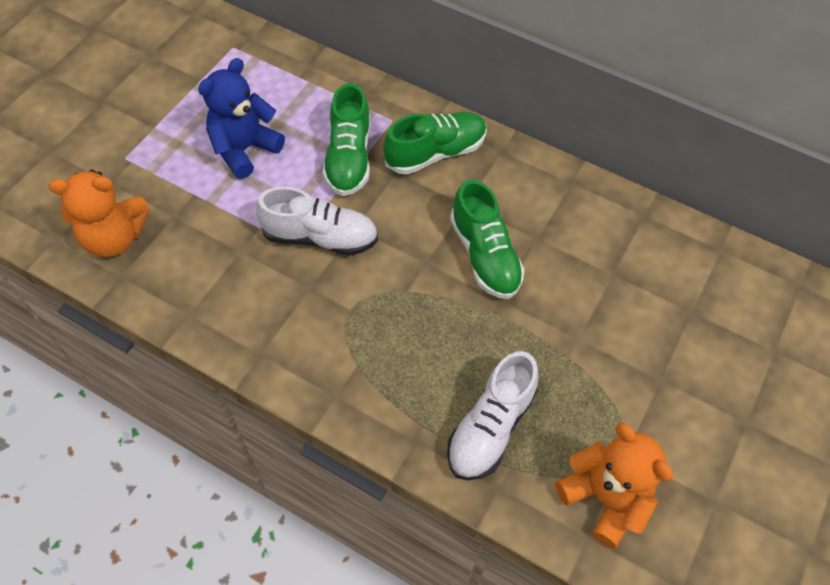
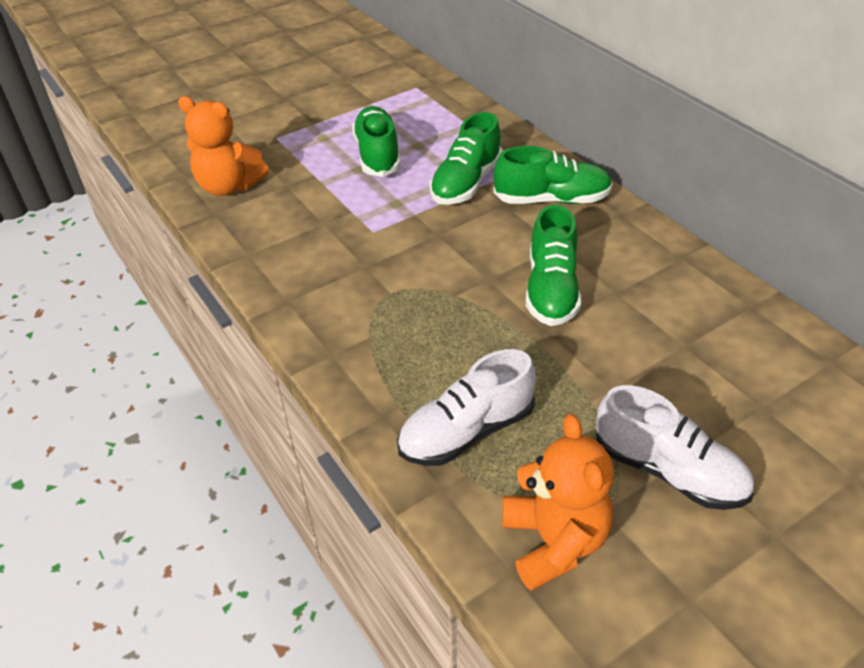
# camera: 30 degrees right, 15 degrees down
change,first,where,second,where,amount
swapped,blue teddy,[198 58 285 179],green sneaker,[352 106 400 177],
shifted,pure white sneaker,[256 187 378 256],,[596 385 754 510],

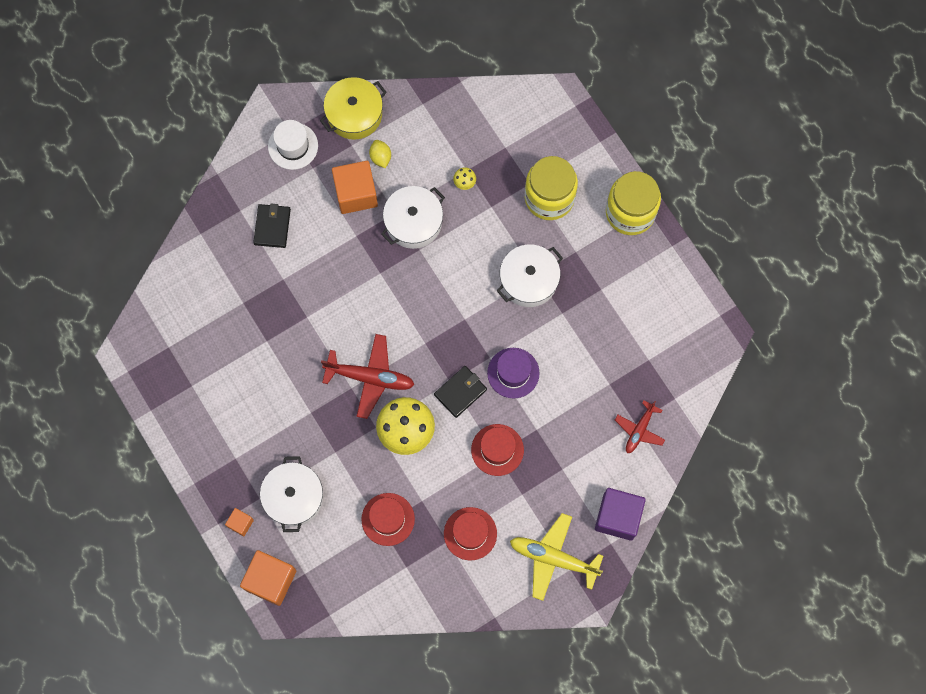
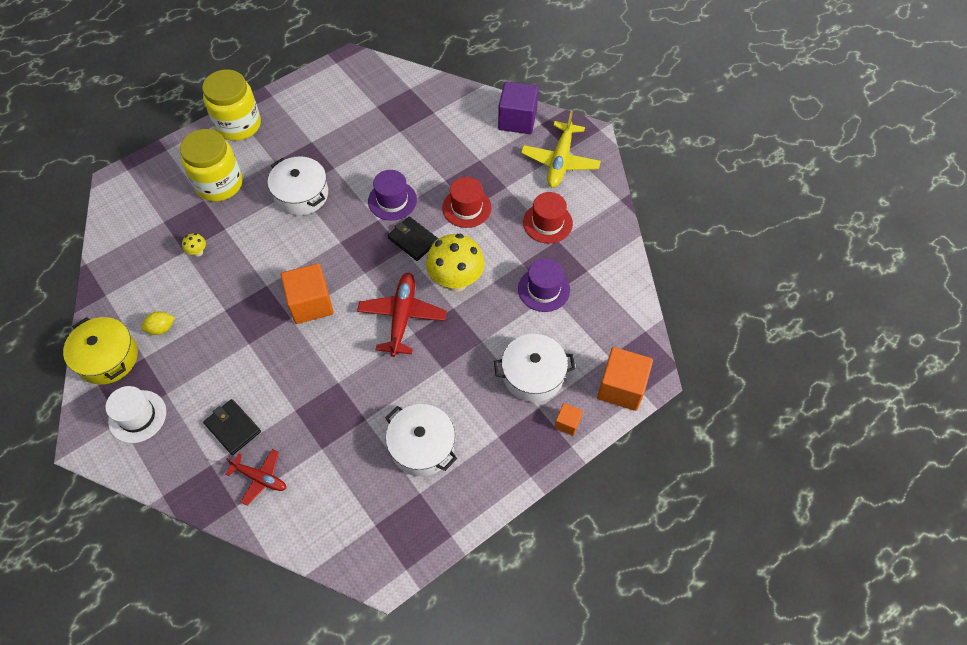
# camera: 95 degrees left, 15 degrees down
change,first,where,second,where,amount
rotated,ebony billfold,[253 204 291 248],,[203 399 261 455],45 degrees clockwise
shifted,red aeroplane,[615 400 665 453],,[225 449 286 505],
shifted,orange cube,[332 161 378 214],,[281 263 334 324],
shifted,pure white stockpot,[381 186 445 249],,[385 404 457 476],
repainted,red hat,[361 493 415 546],violet hat,[518 259 570 312],

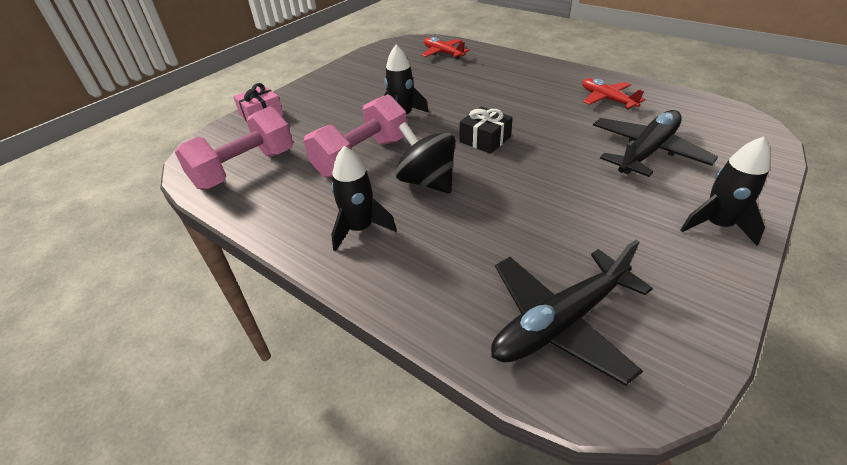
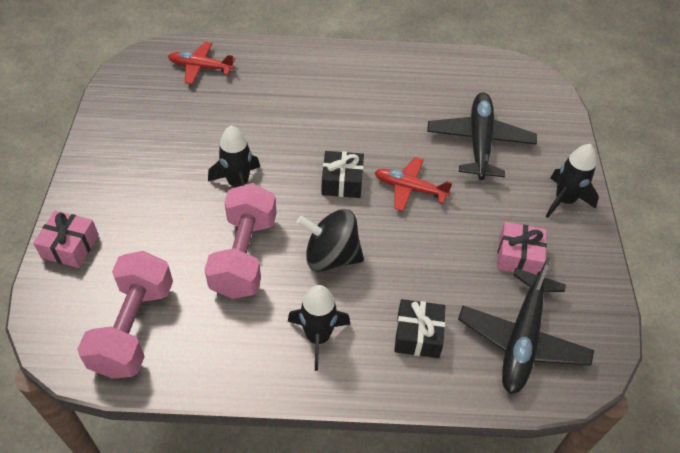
# camera: 40 degrees left, 10 degrees up
change,first,where,second,where,amount
shifted,red aeroplane,[582 78 646 109],,[375 157 453 211],
new,,,ebony gift,[394 299 445 358],
new,,,rosy gift,[497 222 547 275],

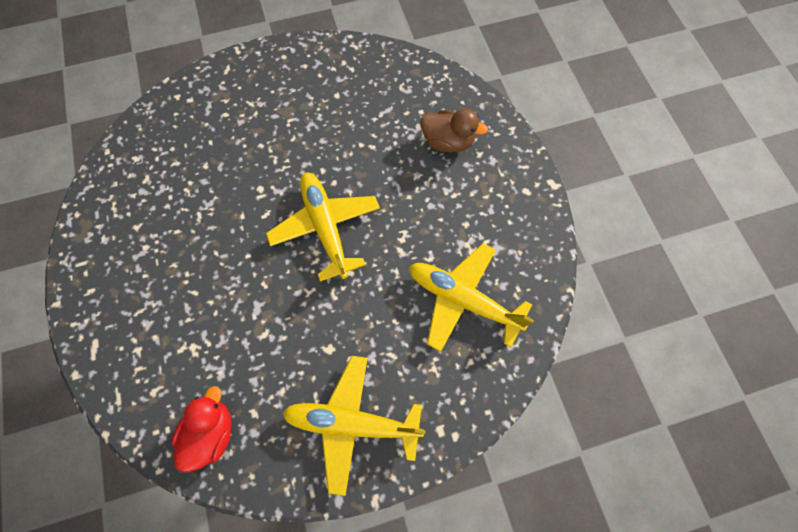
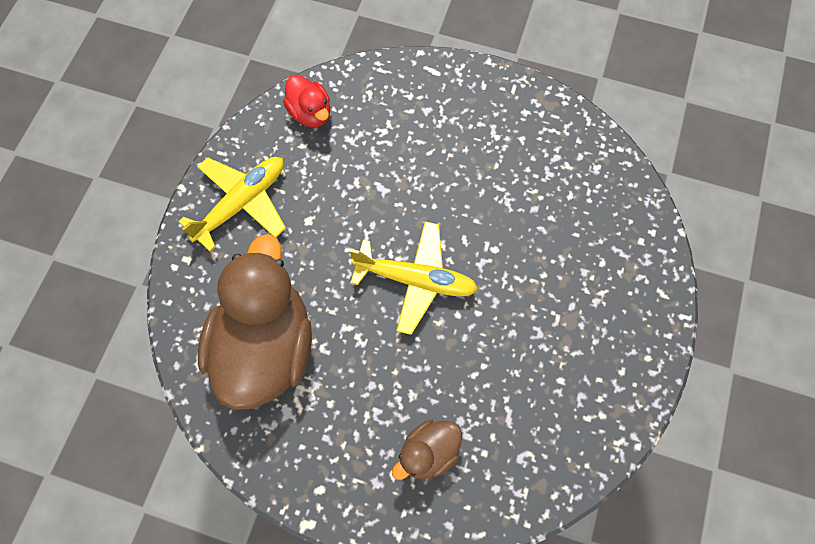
# camera: 125 degrees right, 0 degrees up
change,first,where,second,where,amount
swapped,golden aeroplane,[409 243 534 352],dark brown toy duck,[198 234 312 410],

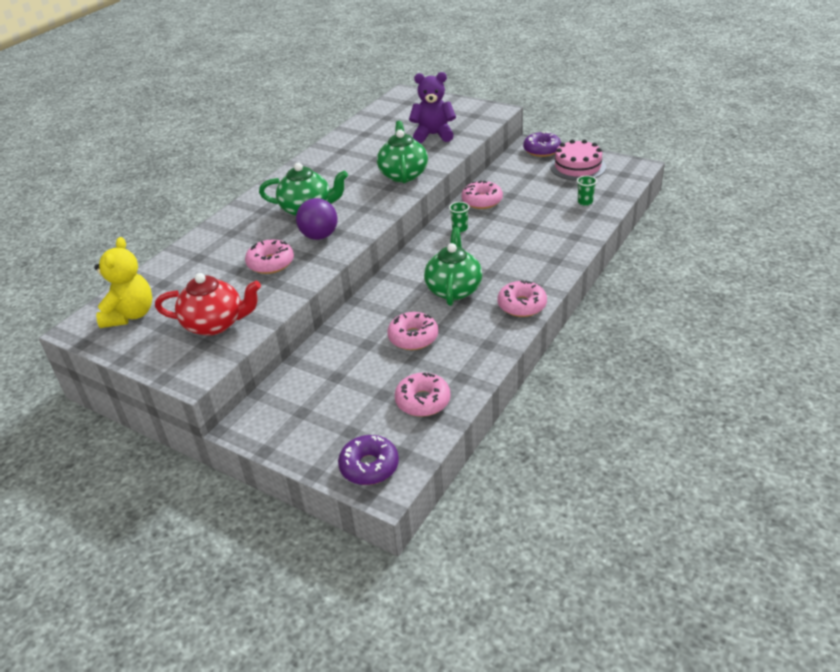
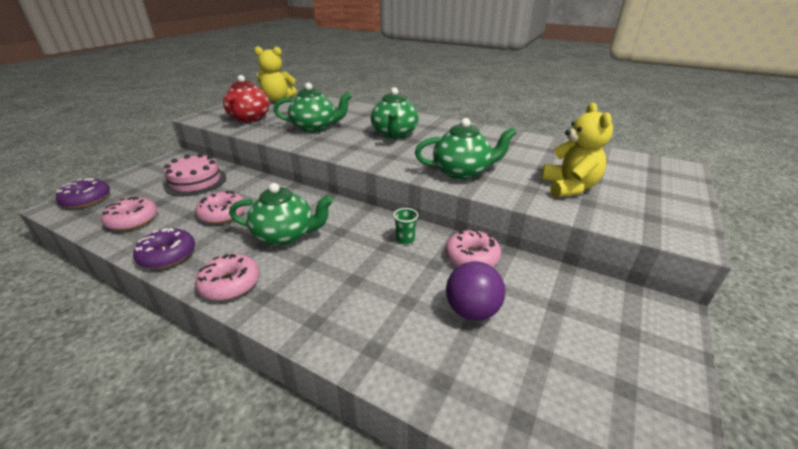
# camera: 85 degrees right, 5 degrees down
change,first,where,second,where,amount
shifted,violet donut,[523 131 561 157],,[133 228 195 269],
shifted,rosy gateau,[550 139 606 181],,[164 153 226 196],
swapped,rosy donut,[245 239 294 274],green china teapot,[273 83 352 133],
shifted,violet ball,[296 198 337 240],,[446 261 506 321],
repainted,violet teddy,[409 72 456 143],golden teddy,[541 103 613 198],
gone,green beaker,[577 176 597 206],,,

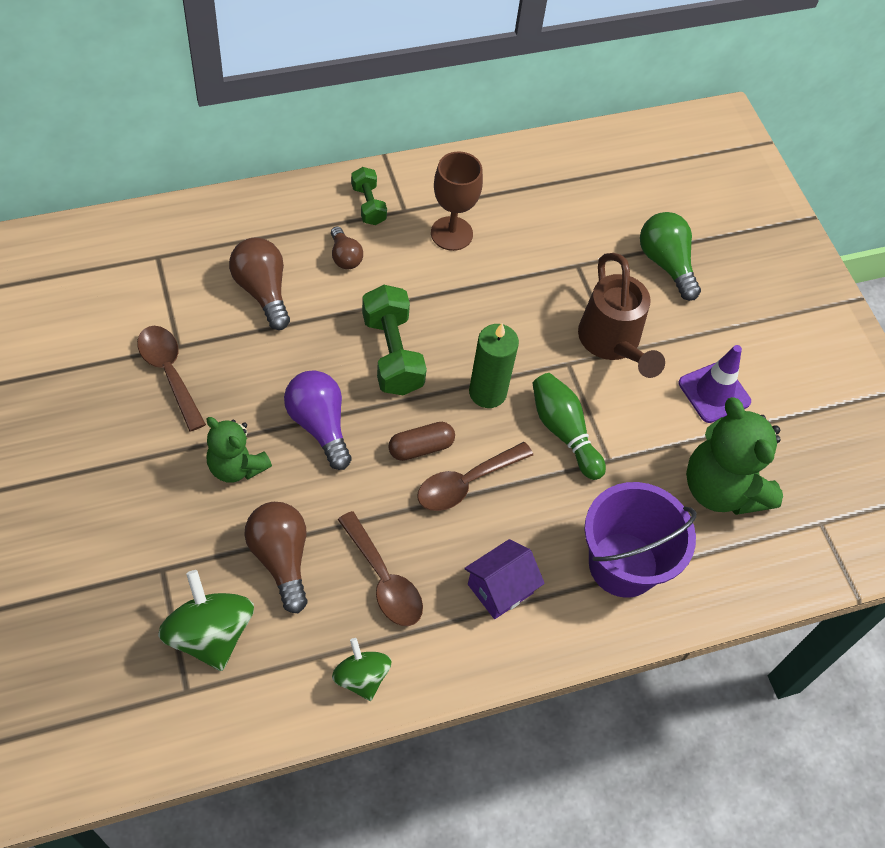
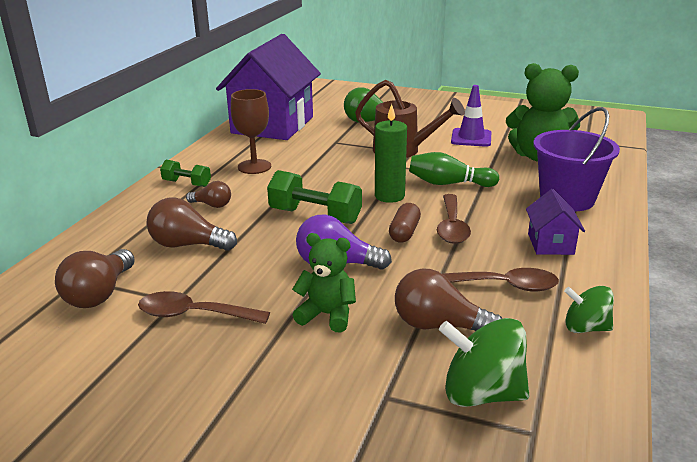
# camera: 45 degrees left, 30 degrees down
change,first,where,second,where,amount
new,,,dark brown bulb,[55 249 135 308],
new,,,violet toy house,[216 34 321 140],
rotated,green teddy,[207 417 272 483],,[292 233 356 332],150 degrees counterclockwise

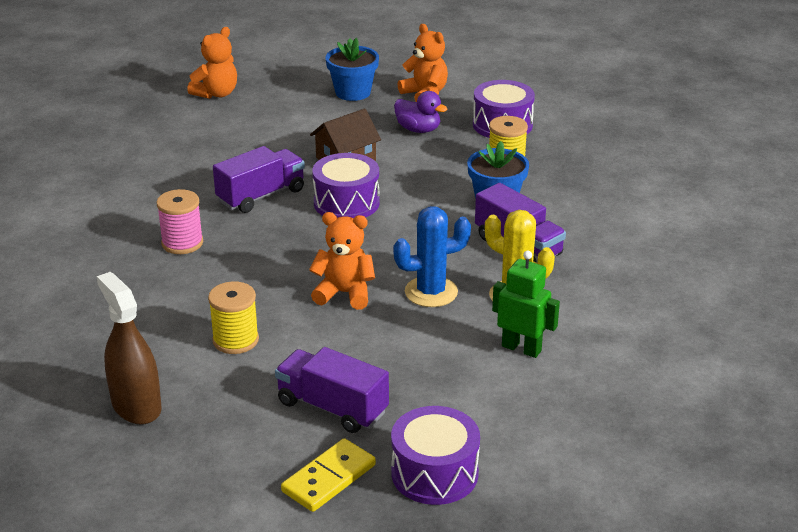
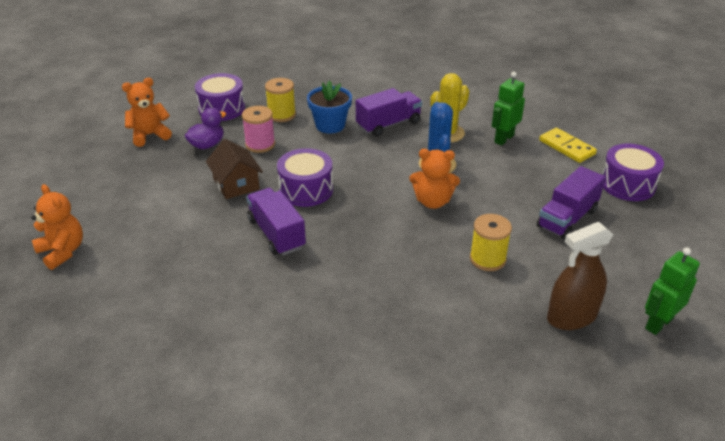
# camera: 80 degrees left, 5 degrees up
change,first,where,second,where,amount
shifted,rosy spool,[156 189 203 254],,[242 106 275 153],
rotated,orange teddy,[309 212 375 310],,[409 149 460 209],105 degrees counterclockwise
shifted,golden domino,[281 438 376 512],,[539 128 597 163],
new,,,green toy robot,[645 247 700 335],
gone,blue plant pot,[326 38 379 101],,,

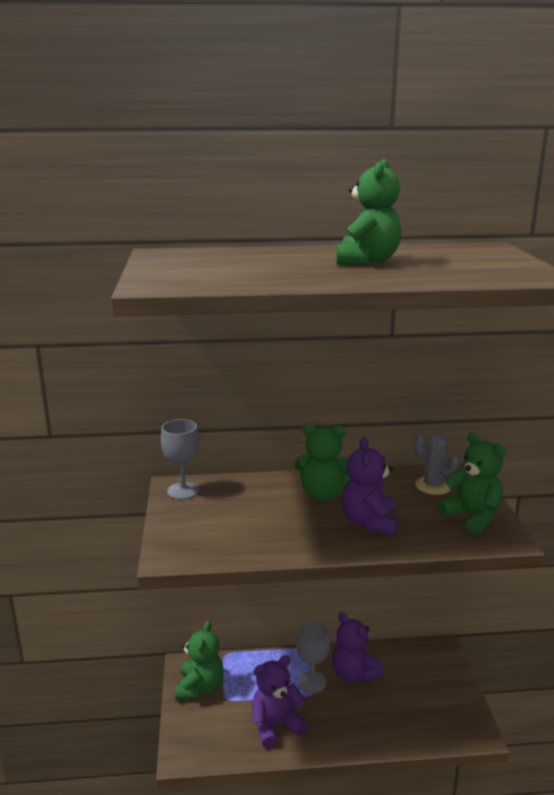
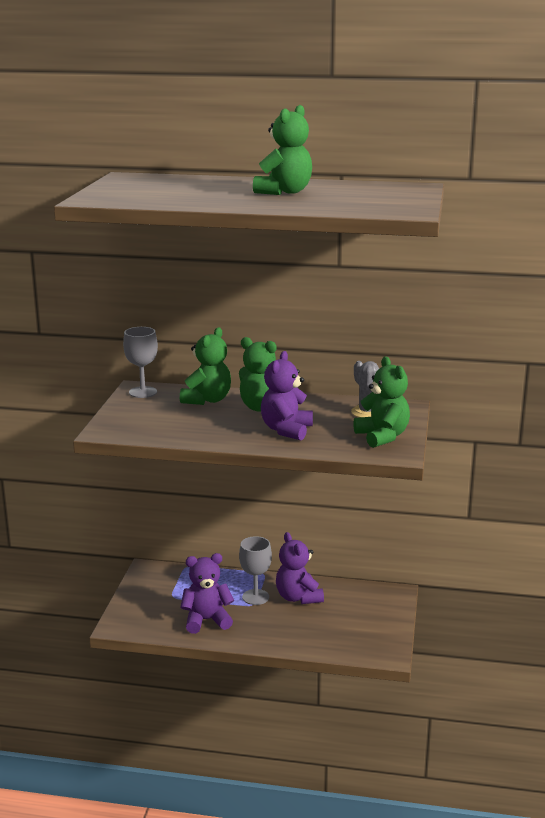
# camera: 15 degrees right, 0 degrees up
change,first,where,second,where,amount
shifted,green teddy,[175 620 224 700],,[180 327 231 405],

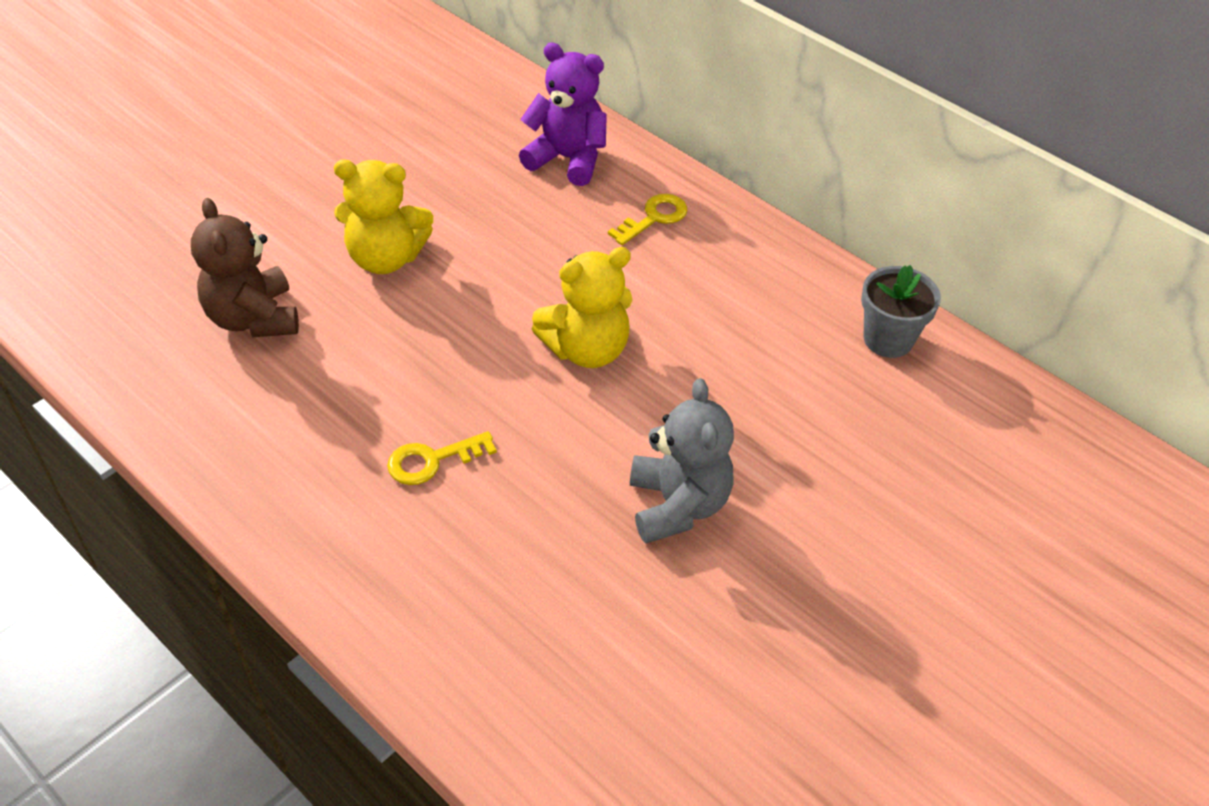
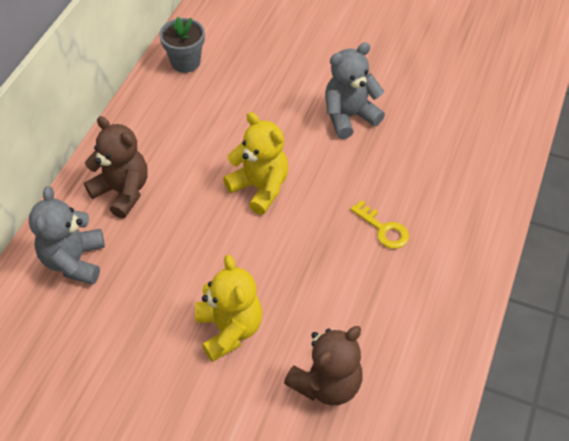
# camera: 110 degrees left, 5 degrees up
change,first,where,second,where,amount
repainted,violet teddy,[519 43 607 186],gray teddy,[29 186 105 285],
swapped,golden key,[608 194 687 245],dark brown teddy,[84 116 148 219],

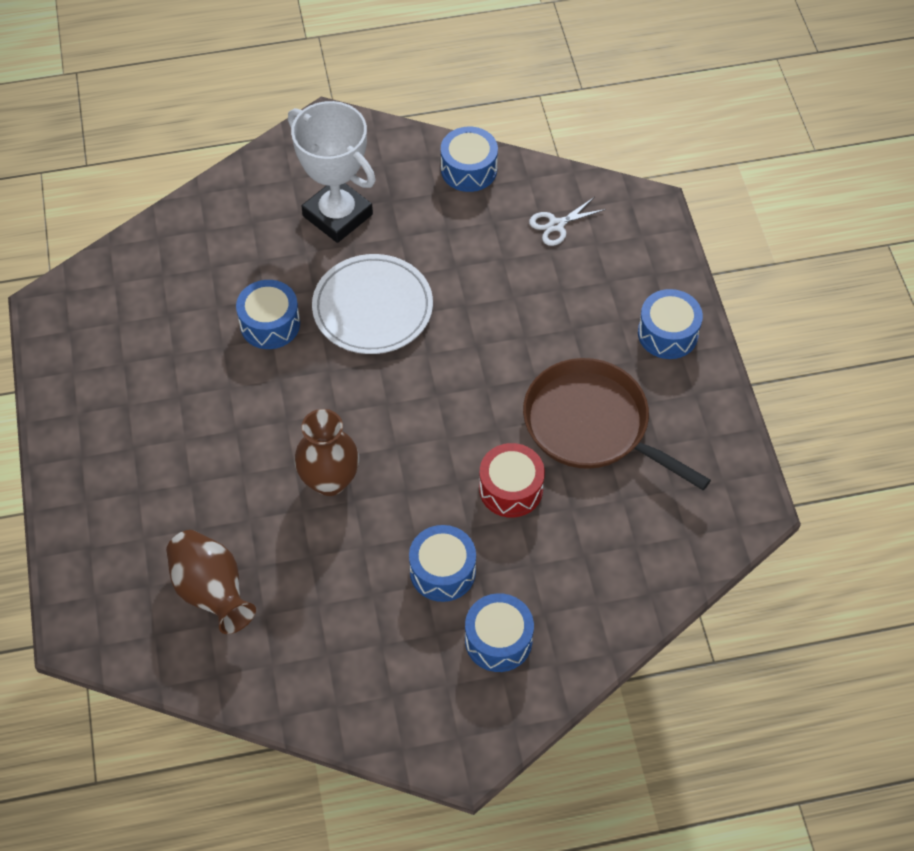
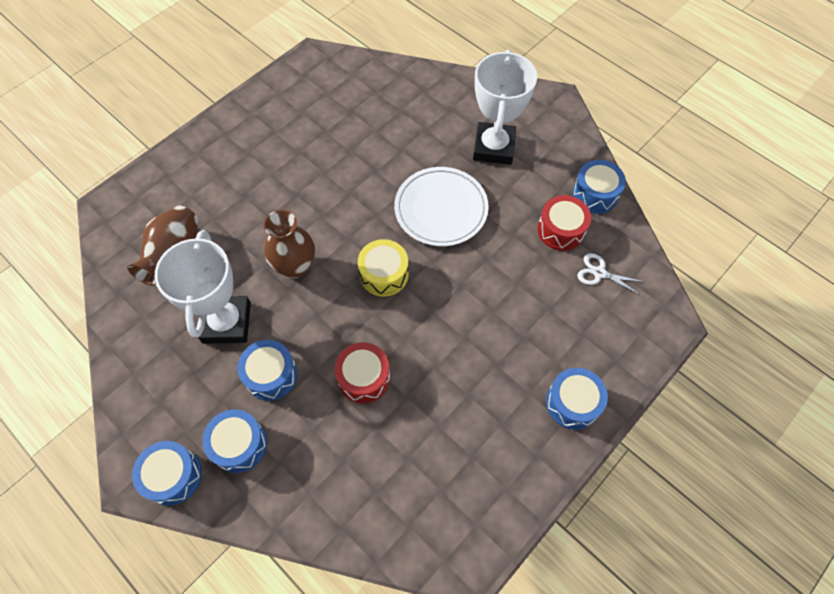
# camera: 55 degrees right, 5 degrees up
change,first,where,second,where,amount
shifted,blue drum,[236 280 300 349],,[132 441 202 506],
new,,,pure white prize cup,[155 230 251 344],
new,,,golden drum,[358 239 409 297],
new,,,red drum,[538 195 591 251],
gone,dark brown pan,[523 358 711 490],,,

